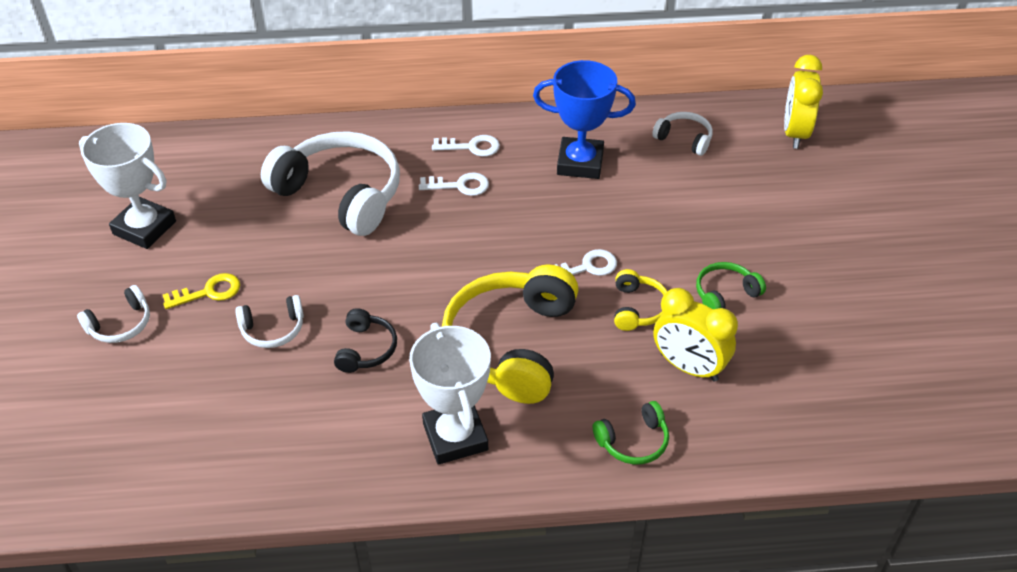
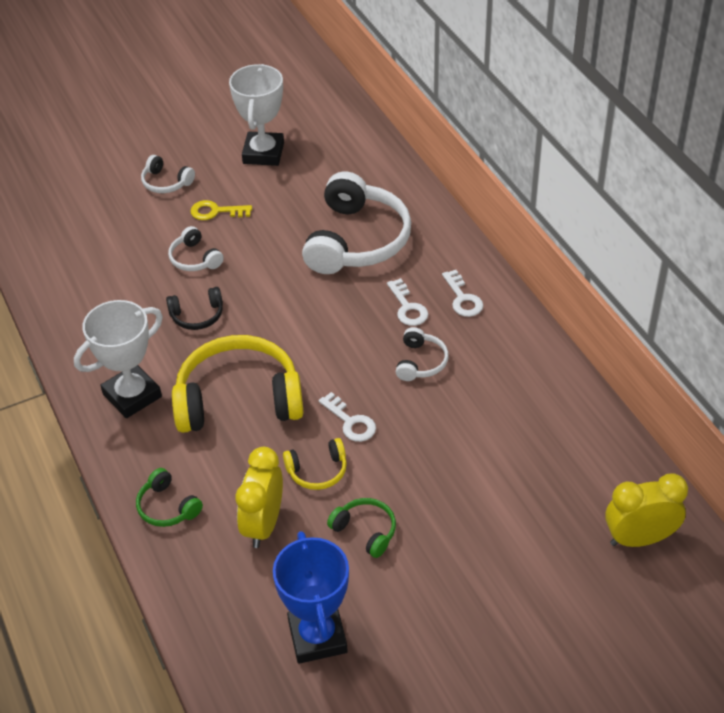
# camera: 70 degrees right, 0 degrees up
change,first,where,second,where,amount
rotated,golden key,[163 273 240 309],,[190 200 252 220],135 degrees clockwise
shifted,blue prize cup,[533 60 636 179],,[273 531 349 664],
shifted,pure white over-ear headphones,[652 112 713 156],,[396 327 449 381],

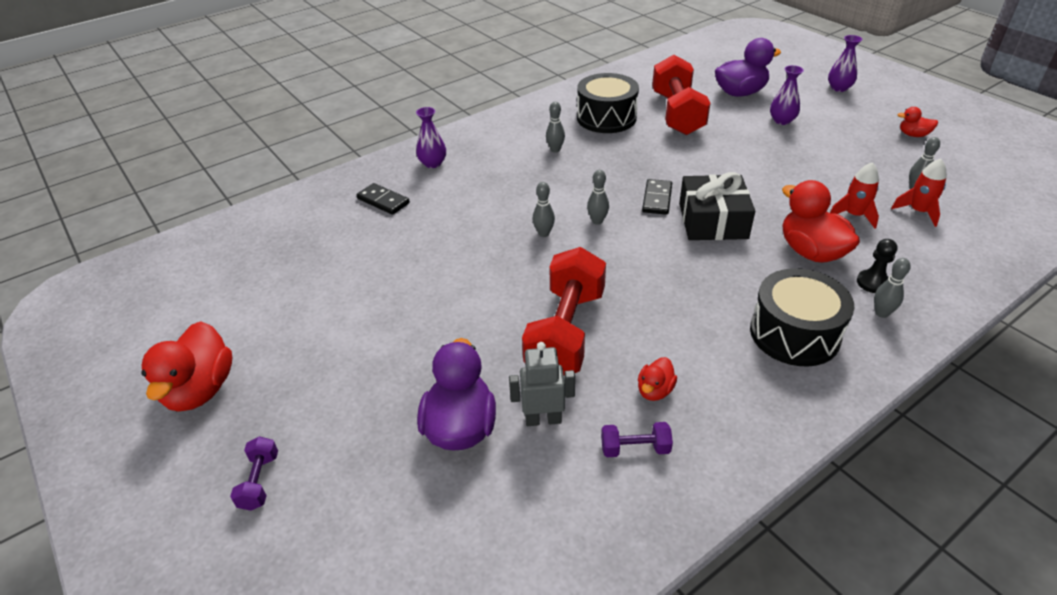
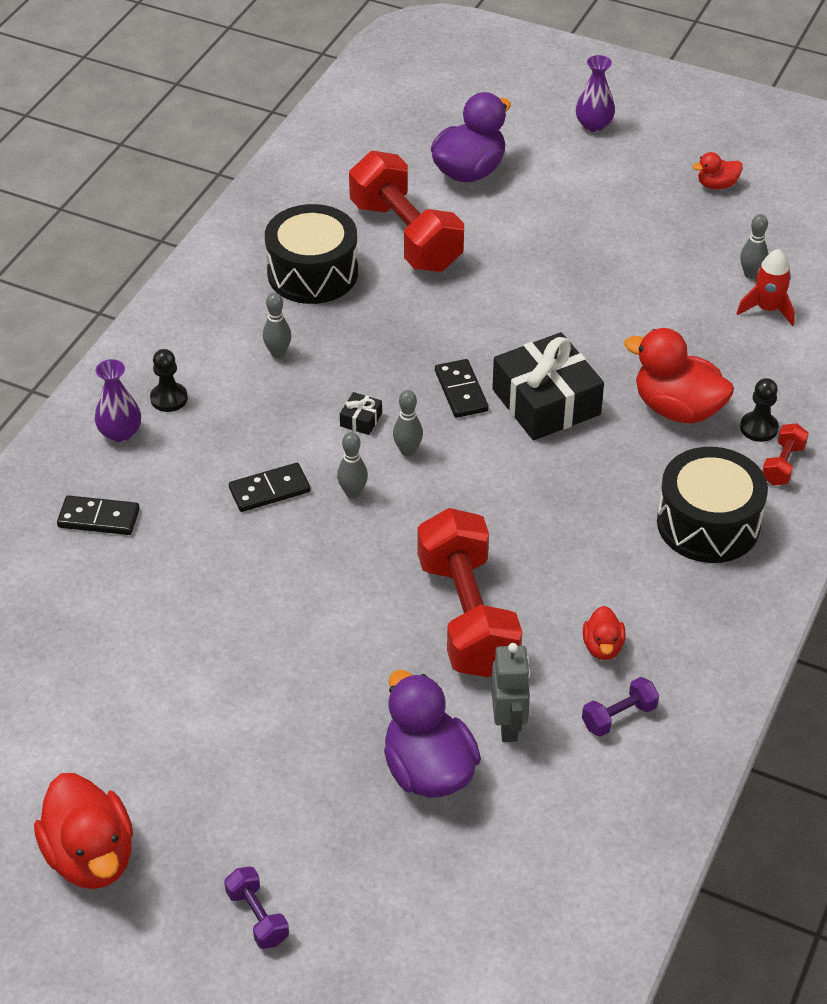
# camera: 30 degrees left, 5 degrees up
change,first,where,second,where,amount
new,,,ebony pawn,[150 349 188 412],
new,,,ebony domino,[229 463 310 512],
new,,,ebony gift,[340 392 382 435],
rotated,gray toy robot,[509 342 575 426],,[491 643 530 742],120 degrees clockwise
swapped,gray bowling pin,[874 258 911 318],red dumbbell,[762 423 809 485],
gone,violet vase,[770 65 804 125],,,
gone,red toy rocket,[830 162 879 229],,,

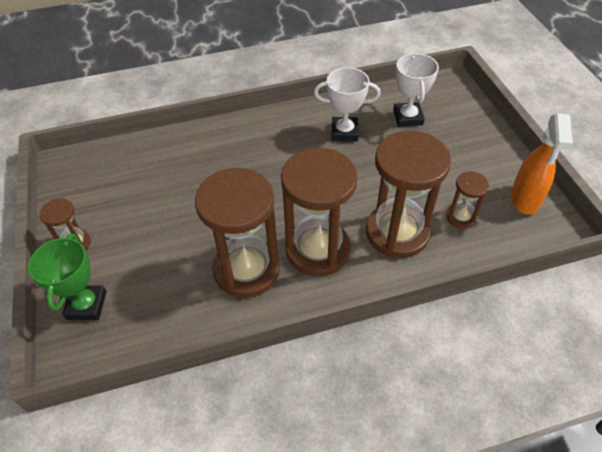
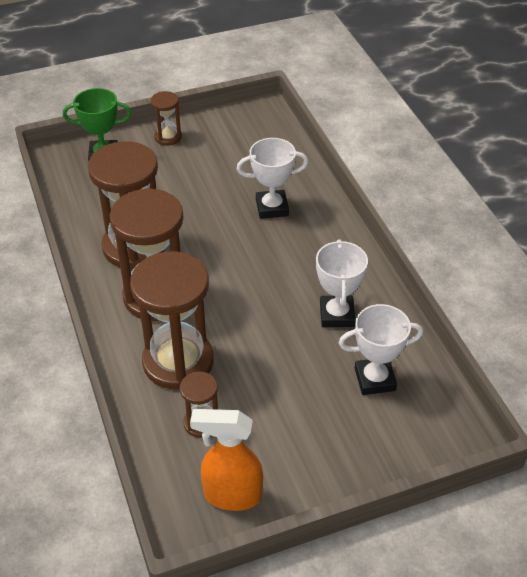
# camera: 85 degrees right, 5 degrees down
change,first,where,second,where,amount
new,,,pure white prize cup,[237 138 308 219],

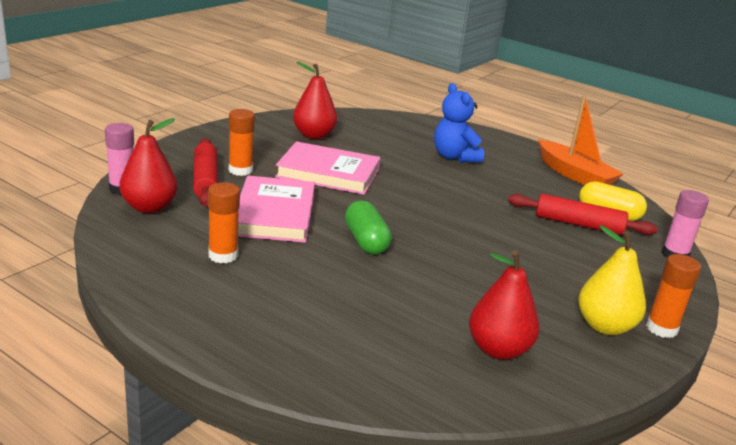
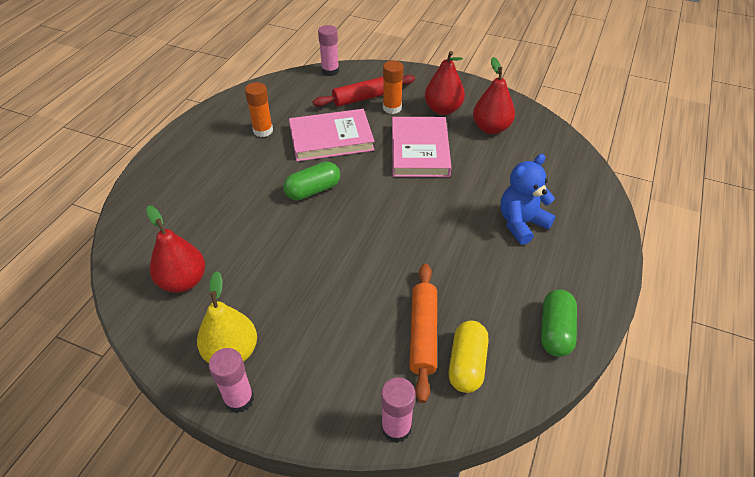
# camera: 80 degrees right, 20 degrees up
change,first,where,second,where,amount
repainted,orange stick of glue,[646 254 701 338],rosy stick of glue,[209 348 254 413],
repainted,red dough roller,[508 194 658 235],orange dough roller,[409 264 437 403],
shifted,red pear,[119 118 178 213],,[425 51 465 115],
swapped,orange boat,[538 95 623 185],green pill shape,[541 289 577 357],

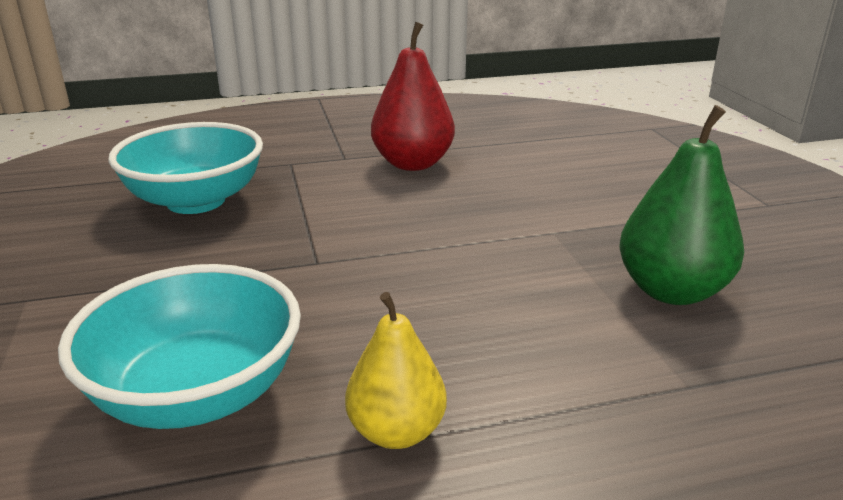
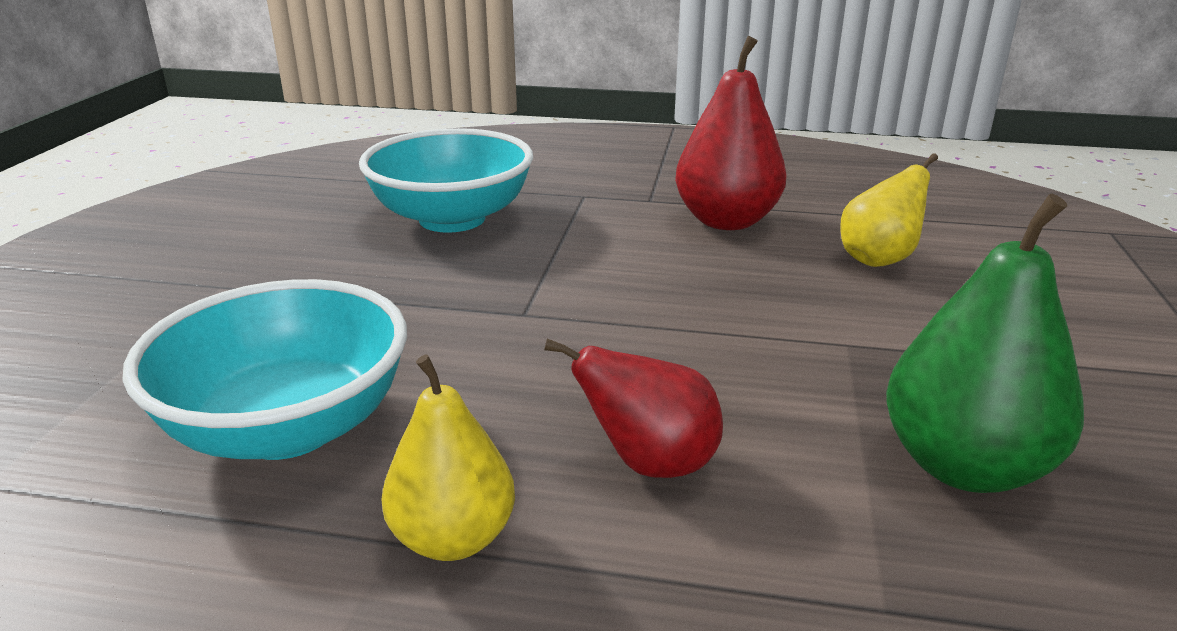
# camera: 25 degrees right, 0 degrees up
change,first,where,second,where,amount
new,,,red pear,[544 339 723 478],
new,,,golden pear,[840 153 938 267],

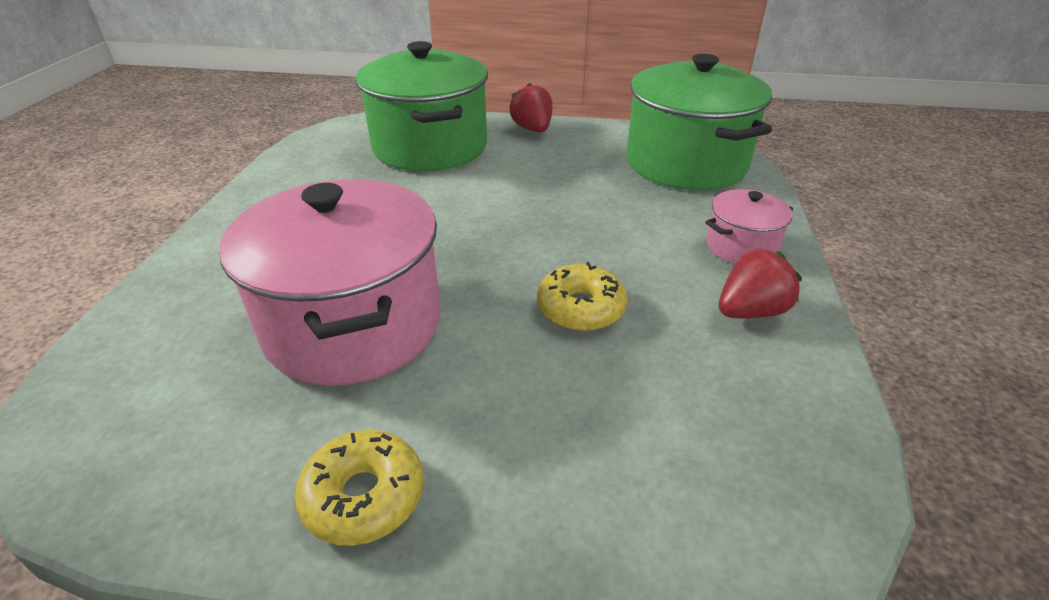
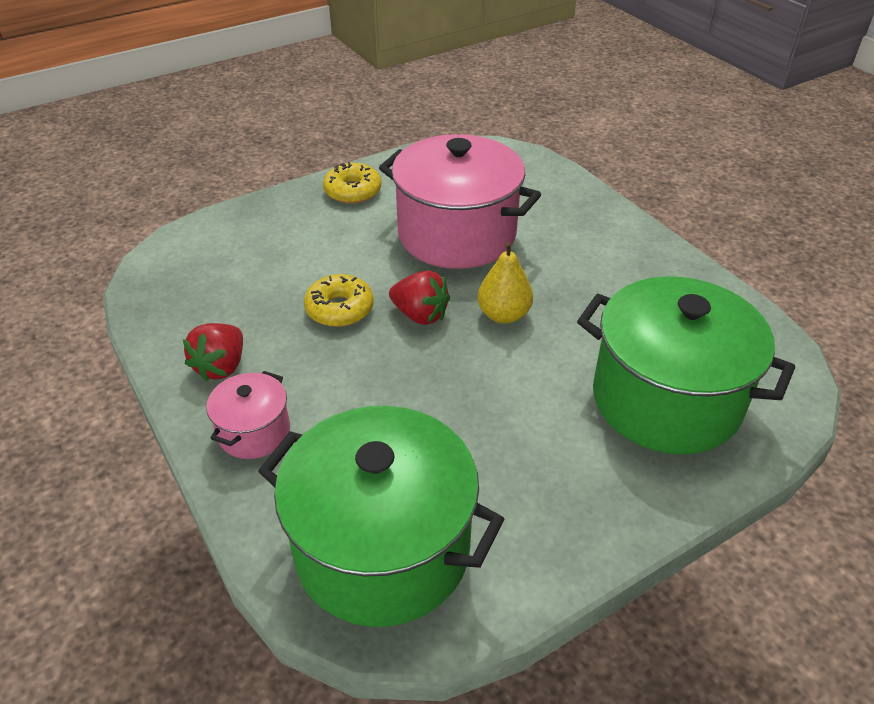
# camera: 140 degrees right, 5 degrees up
change,first,where,second,where,amount
shifted,red toy strawberry,[510 83 552 132],,[389 270 450 325],
new,,,golden pear,[478 242 533 324],

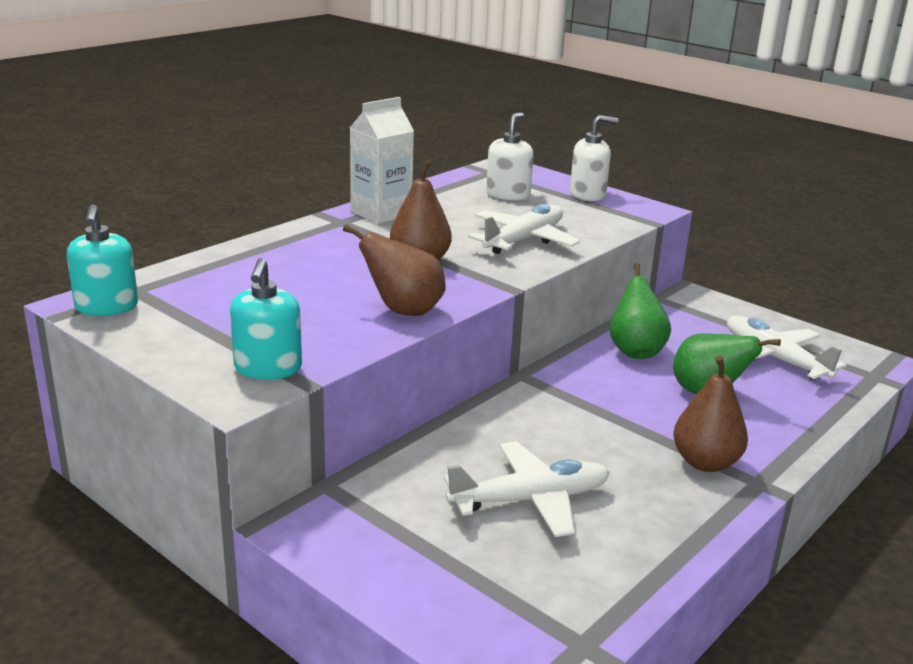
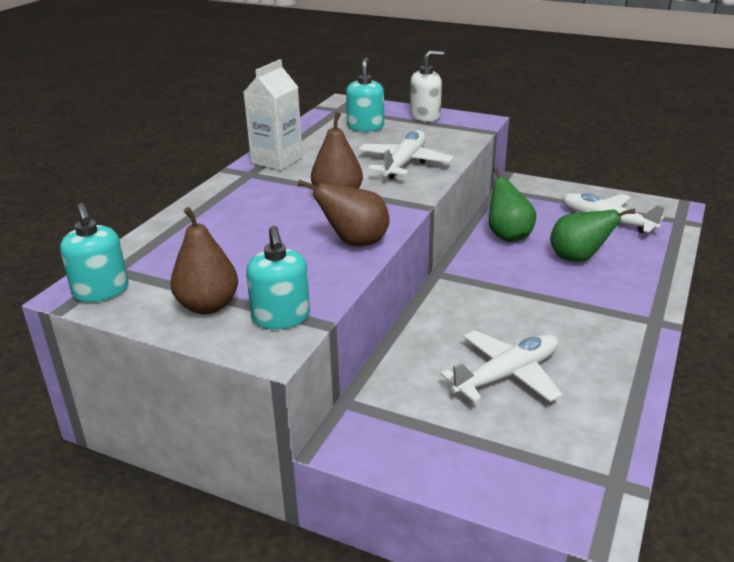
# camera: 15 degrees left, 5 degrees up
change,first,where,second,where,amount
shifted,dark brown pear,[673 355 748 472],,[170 207 238 315],
repainted,pure white soap pump,[486 112 534 201],teal soap pump,[346 57 384 132],

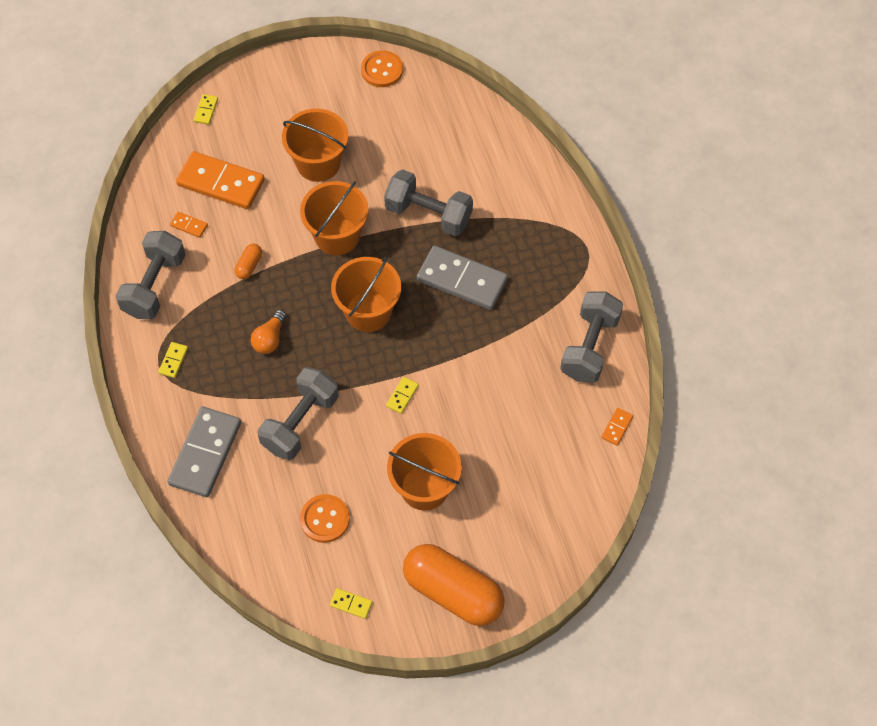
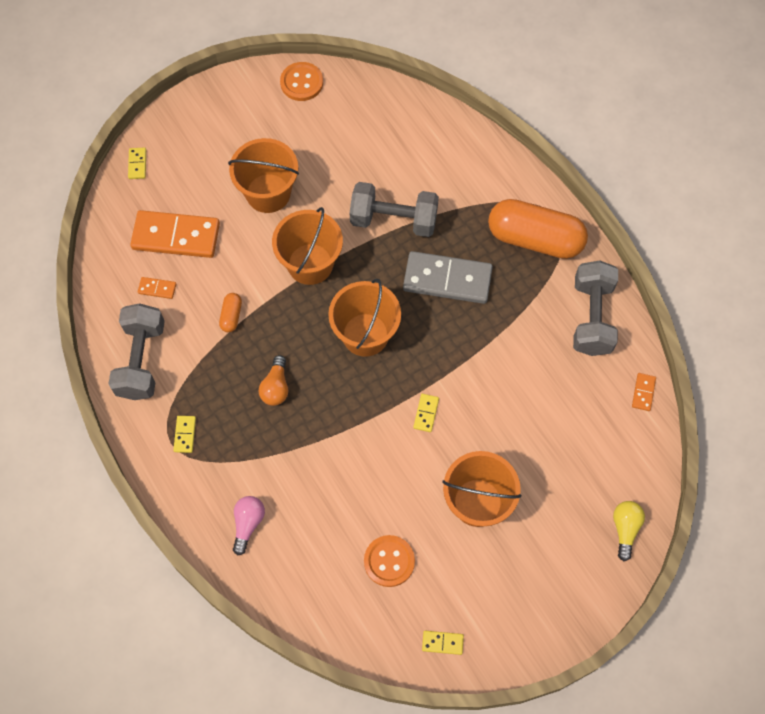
# camera: 15 degrees left, 5 degrees up
change,first,where,second,where,amount
swapped,gray domino,[167 407 241 497],rosy bulb,[233 496 265 555],
shifted,orange pill shape,[403 544 505 626],,[488 199 588 259],
new,,,golden bulb,[613 501 645 561],
gone,gray dumbbell,[258 367 339 460],,,

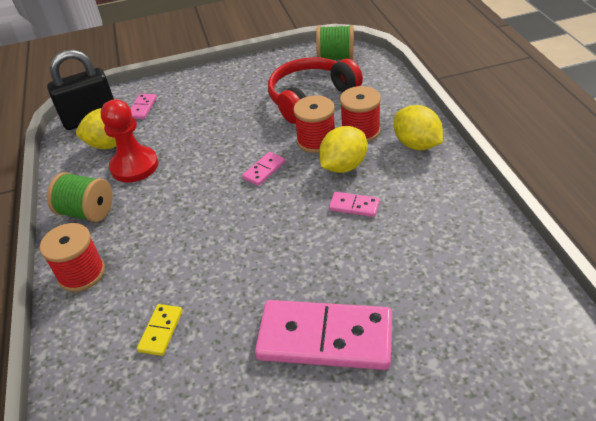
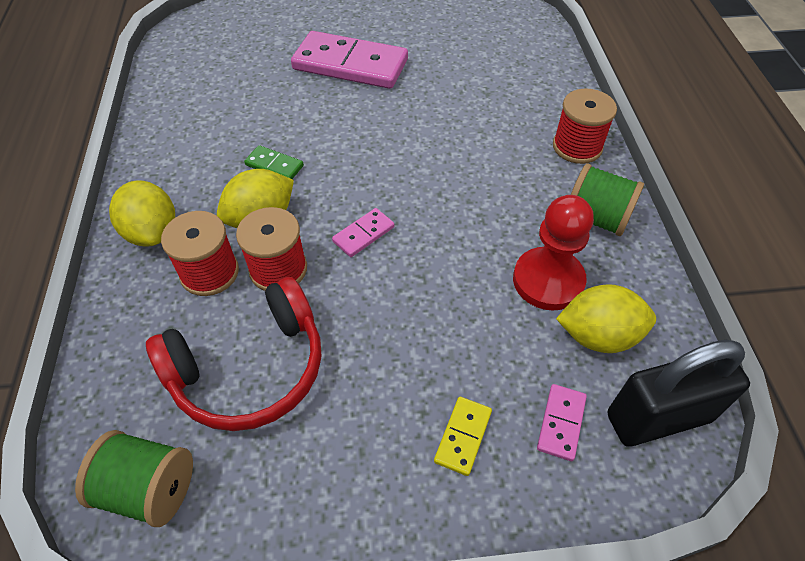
# camera: 175 degrees left, 10 degrees up
change,first,where,second,where,amount
repainted,rosy domino,[329 192 380 217],green domino,[244 145 304 179],
shifted,golden domino,[137 304 183 356],,[434 397 492 476],

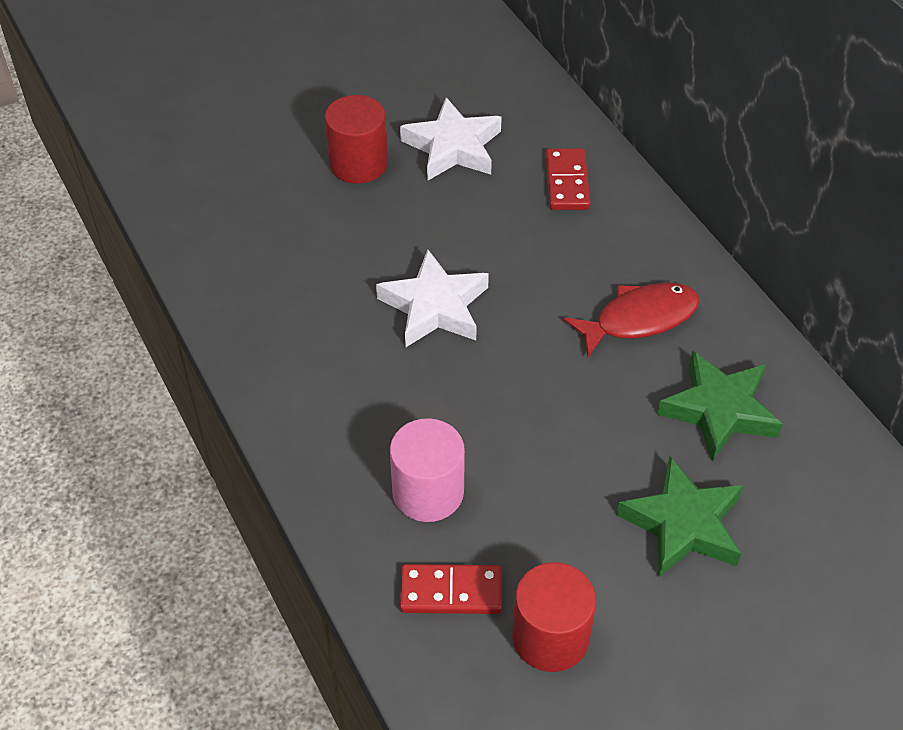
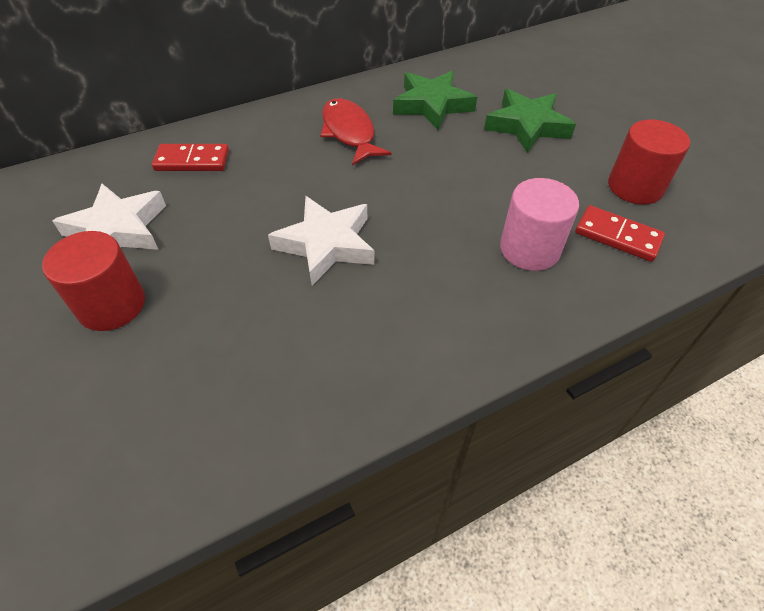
# camera: 90 degrees left, 0 degrees up
change,first,where,second,where,amount
rotated,red domino,[400 564 502 614],,[575 205 665 262],60 degrees counterclockwise

